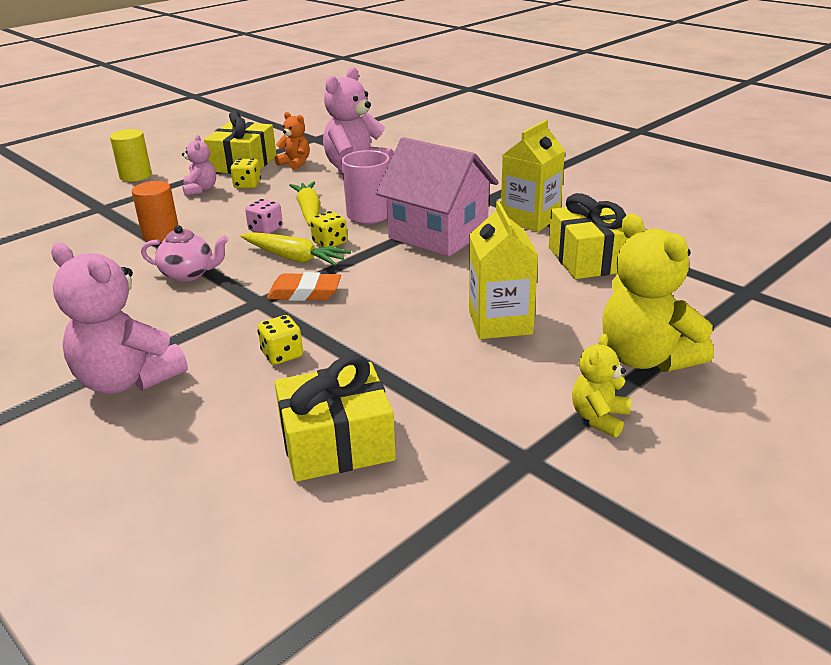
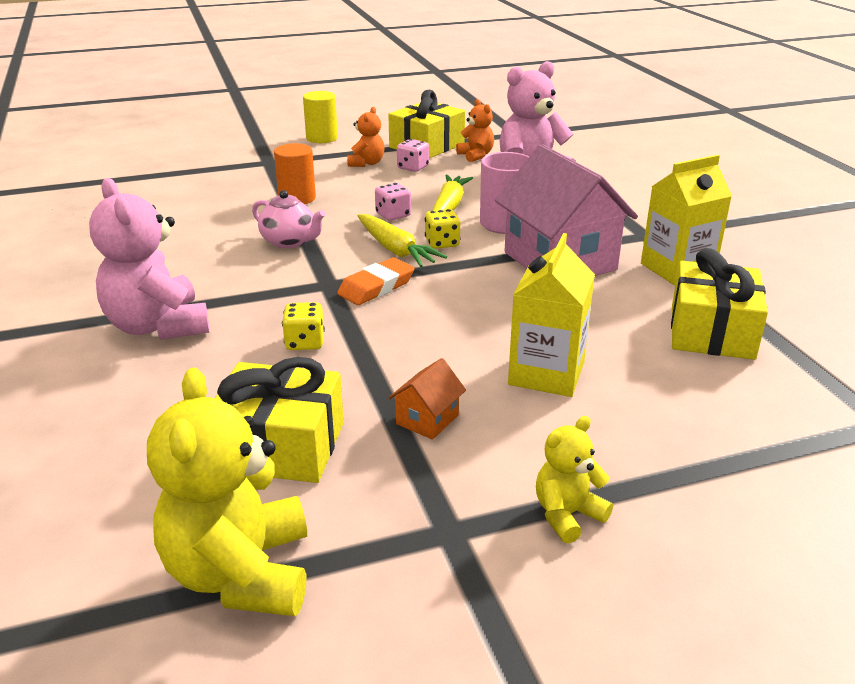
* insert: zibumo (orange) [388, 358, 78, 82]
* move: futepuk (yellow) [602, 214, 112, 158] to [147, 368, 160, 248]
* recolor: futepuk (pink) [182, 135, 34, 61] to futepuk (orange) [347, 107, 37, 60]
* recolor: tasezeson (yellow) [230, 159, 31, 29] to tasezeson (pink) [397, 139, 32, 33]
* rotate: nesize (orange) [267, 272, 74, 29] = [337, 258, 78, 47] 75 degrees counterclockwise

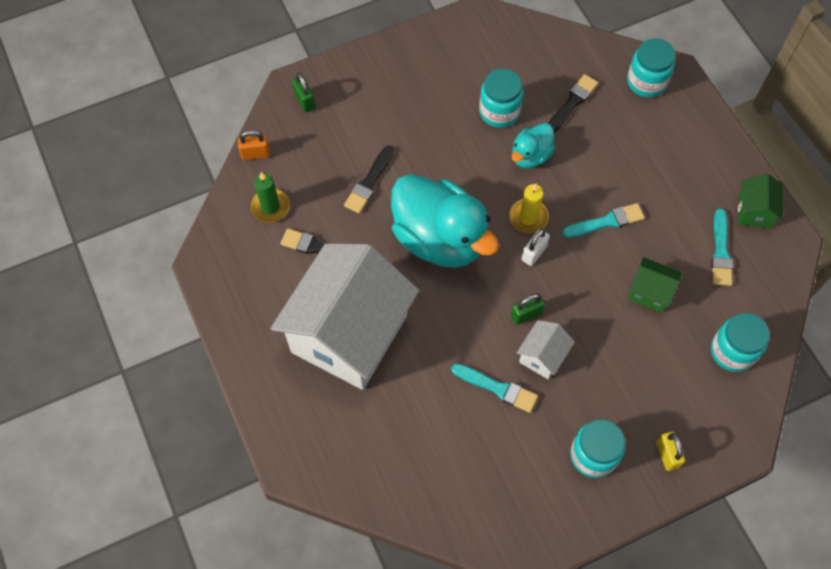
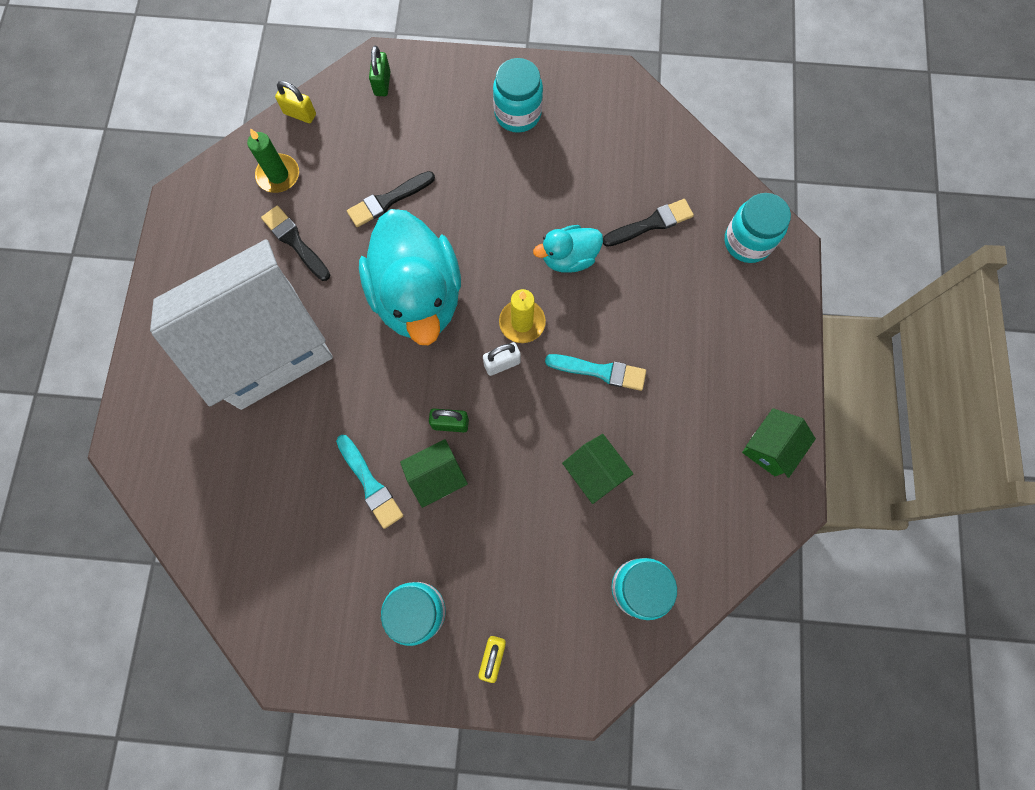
* delete: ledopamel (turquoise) [711, 209, 22, 77]
* move: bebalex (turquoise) [479, 68, 44, 60] to [493, 58, 50, 75]
* recolor: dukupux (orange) [238, 130, 32, 30] to dukupux (yellow) [275, 81, 41, 42]
* recolor: zibumo (white) [517, 320, 58, 59] to zibumo (green) [400, 439, 68, 69]

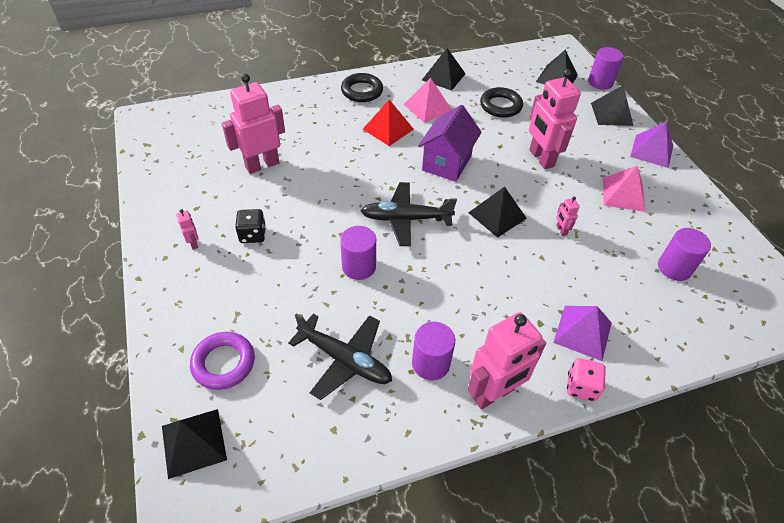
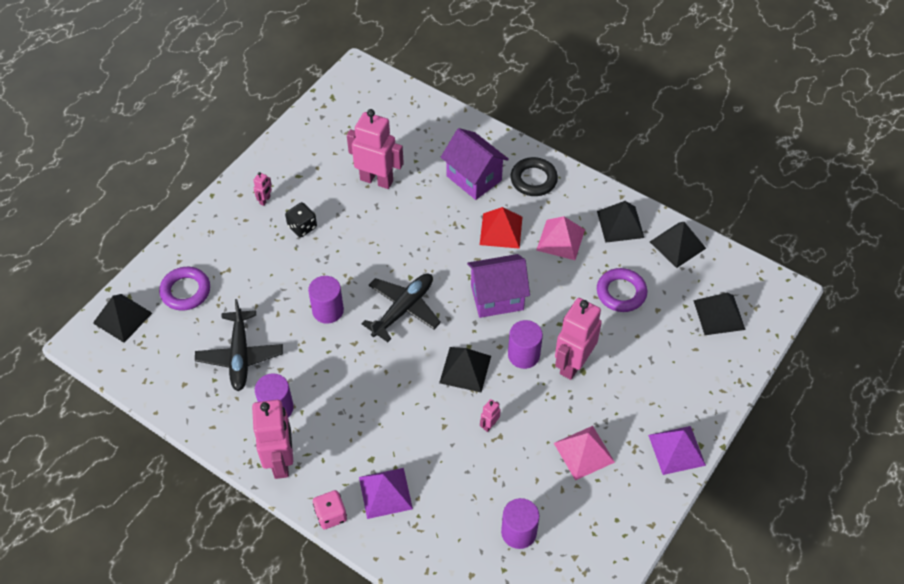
* insert: zibumo (purple) [441, 128, 68, 72]
* move: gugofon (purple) [588, 47, 36, 43] to [508, 320, 35, 49]
* move: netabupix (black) [591, 85, 43, 41] to [650, 222, 56, 46]
* recolor: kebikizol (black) [480, 87, 43, 31] to kebikizol (purple) [597, 268, 50, 44]
* rotate: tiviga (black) [361, 182, 96, 64] = [362, 273, 79, 69] 75 degrees clockwise
* rotate: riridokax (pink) [467, 312, 79, 97] = [252, 400, 41, 79] 120 degrees counterclockwise

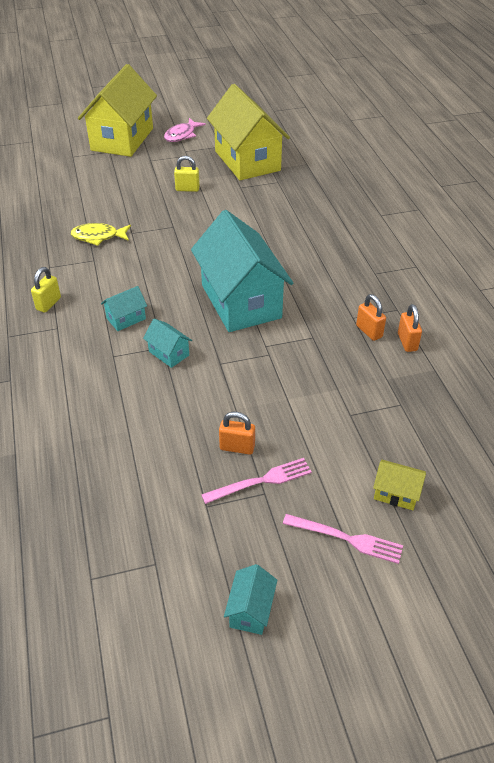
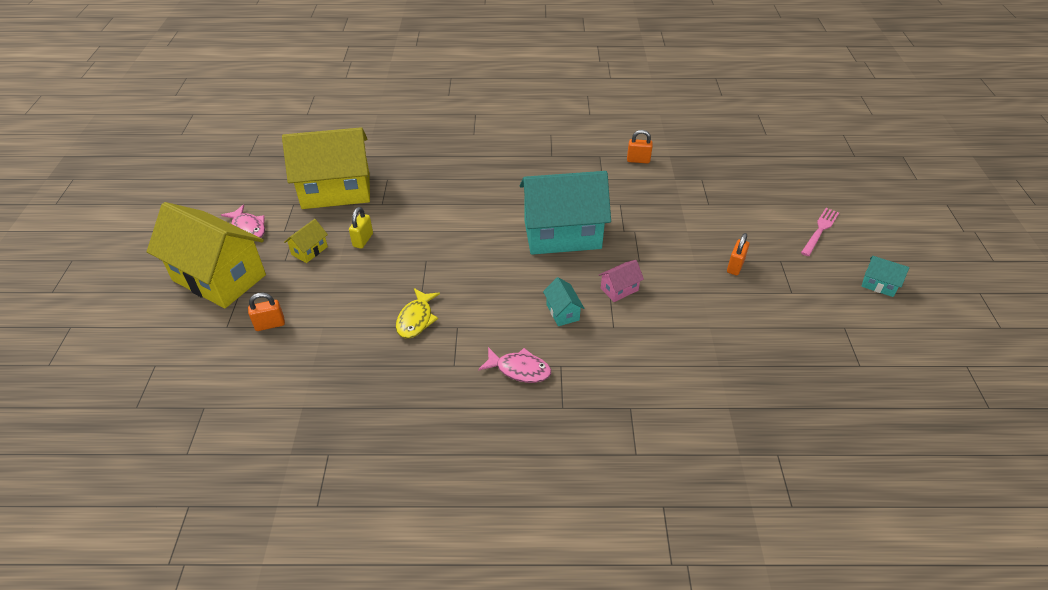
* delete: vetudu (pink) [201, 458, 111, 46]
* move: dukupux (orange) [356, 294, 30, 47] to [248, 293, 37, 38]
* move: zibumo (yellow) [373, 460, 53, 50] to [284, 219, 44, 44]
* replace: dukupux (yellow) [31, 267, 30, 46] to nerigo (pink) [478, 347, 73, 36]
* recolor: zibumo (turquoise) [143, 318, 49, 50] to zibumo (pink) [599, 260, 45, 42]

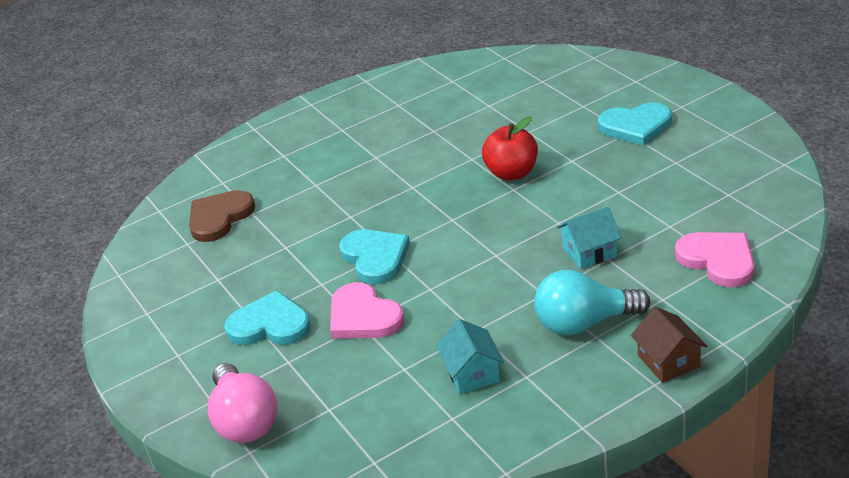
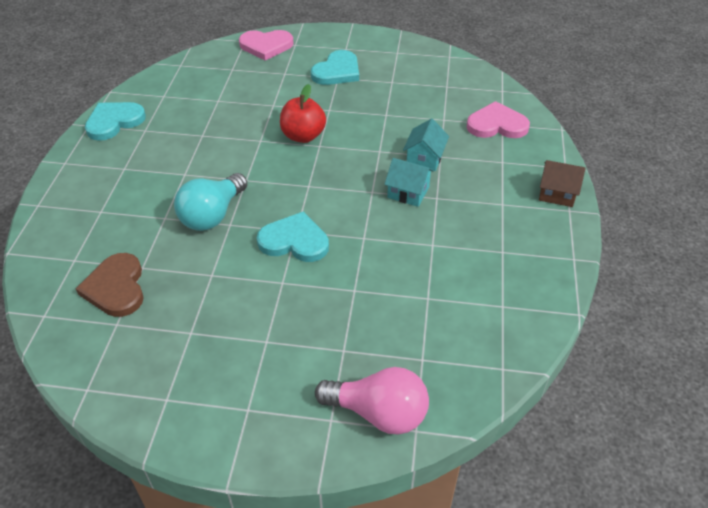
* move: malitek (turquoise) [224, 290, 86, 55] to [85, 102, 61, 39]
* move: malitek (pink) [330, 282, 75, 57] to [239, 30, 55, 30]
* move: zibumo (turquoise) [436, 319, 68, 75] to [384, 158, 50, 49]
* move: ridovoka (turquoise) [534, 270, 116, 65] to [174, 173, 73, 58]

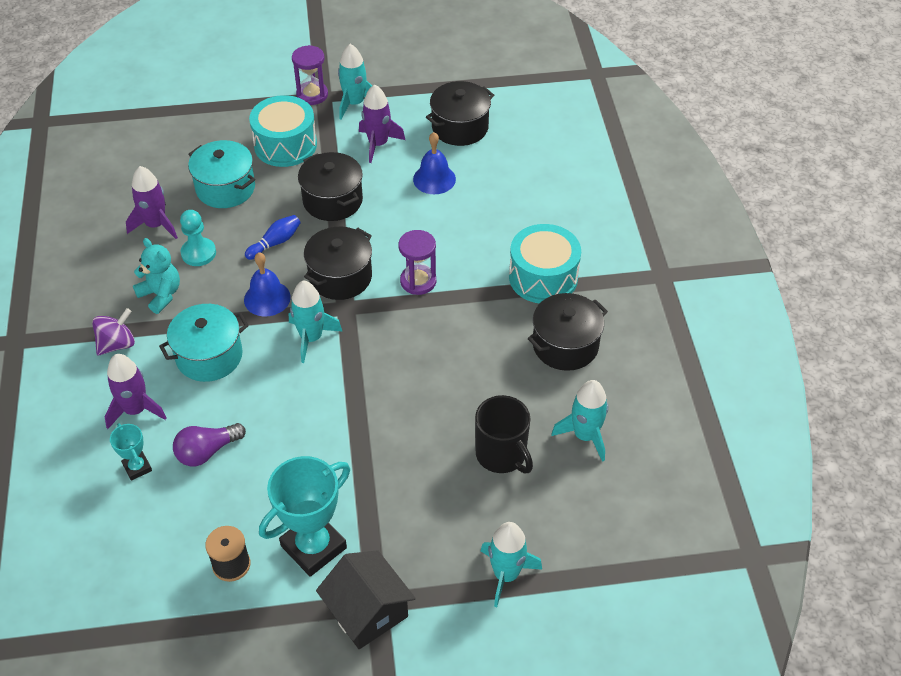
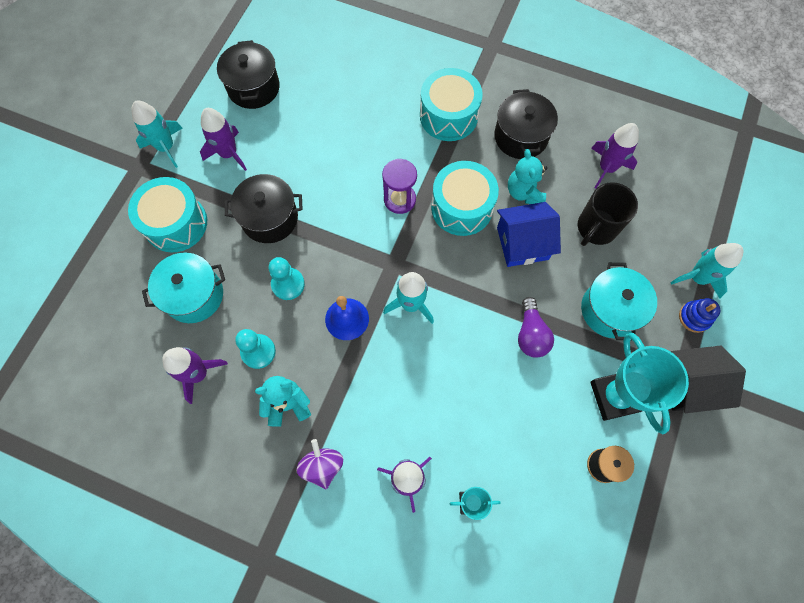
* delete: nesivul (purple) [292, 45, 36, 60]
* delete: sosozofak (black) [304, 227, 68, 73]
* delete: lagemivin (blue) [413, 132, 43, 62]
* insert: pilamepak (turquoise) [431, 161, 68, 75]
* insert: zibumo (blue) [497, 202, 64, 65]
* insert: futepuk (turquoise) [508, 149, 39, 55]
* insert: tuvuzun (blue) [679, 298, 41, 35]
* move: sosozofak (turquoise) [159, 304, 90, 78] to [581, 263, 76, 77]
* move: ridovoka (purple) [173, 423, 73, 43] to [518, 297, 36, 61]
* replace: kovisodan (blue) [245, 215, 56, 45] to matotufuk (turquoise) [269, 257, 36, 43]
* recolor: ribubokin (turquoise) [551, 380, 57, 82] to ribubokin (purple) [591, 123, 48, 66]
* rotate: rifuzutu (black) [475, 395, 58, 79] = [578, 182, 60, 64] 135 degrees clockwise

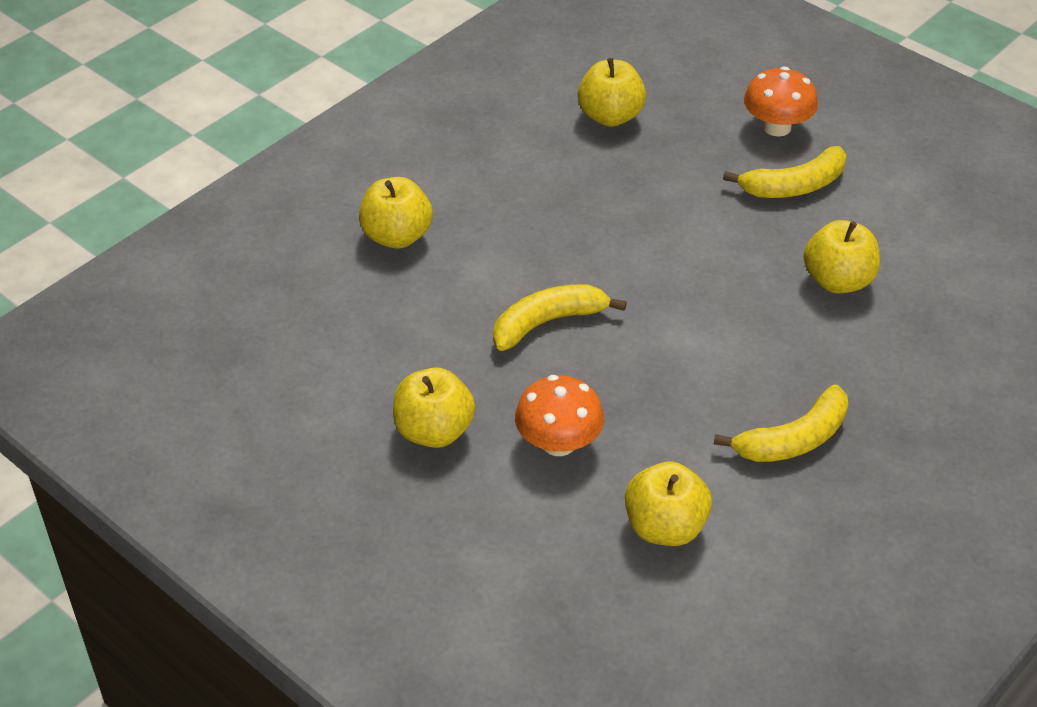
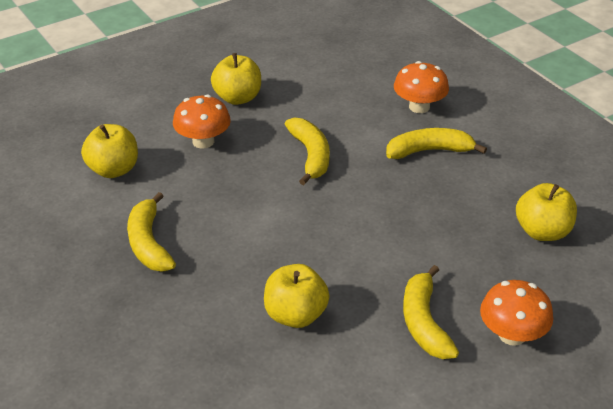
* insert: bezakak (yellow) [386, 128, 101, 31]
* replace: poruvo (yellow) [359, 177, 74, 72] to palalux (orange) [394, 61, 55, 52]

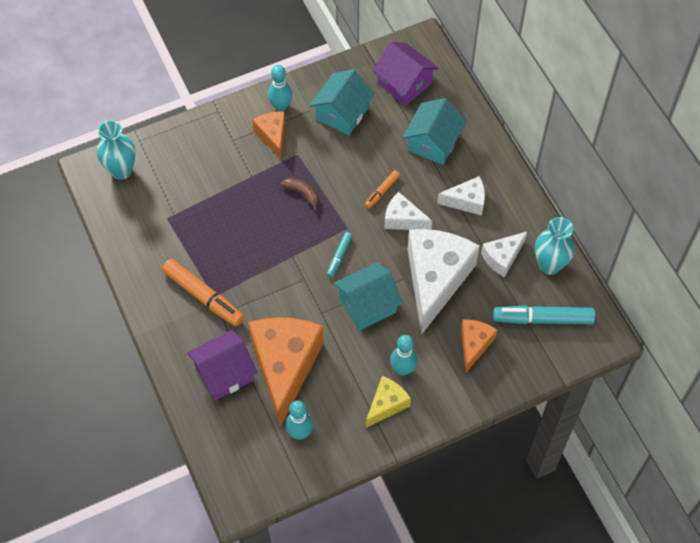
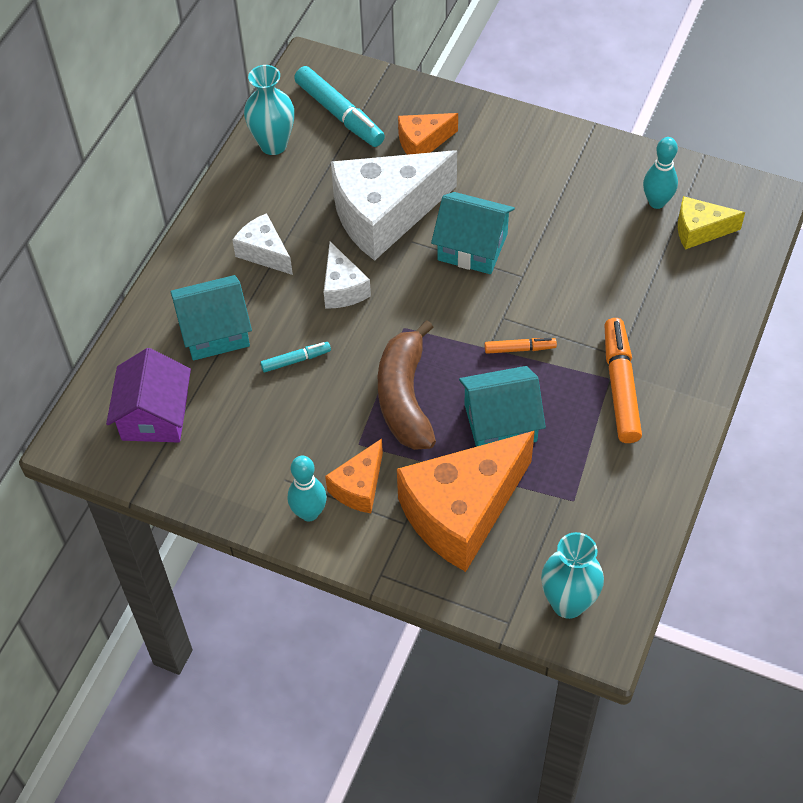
* delete: zibumo (purple) [187, 330, 71, 71]
* delete: kovisodan (turquoise) [390, 335, 27, 41]
* delete: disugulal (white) [481, 232, 46, 45]
* move: disugulal (orange) [248, 317, 76, 110] to [397, 431, 138, 141]
* move: zibumo (turquoise) [310, 69, 65, 66] to [459, 366, 87, 81]
* move: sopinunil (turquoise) [327, 232, 25, 45] to [260, 342, 71, 30]
* move: sopinunil (orange) [365, 170, 35, 39] to [485, 338, 72, 16]
* move: disugulal (yellow) [366, 376, 45, 52] to [678, 196, 67, 54]
* resize: bezakak (brown) [281, 178, 38, 34] = [378, 320, 58, 130] x2.12

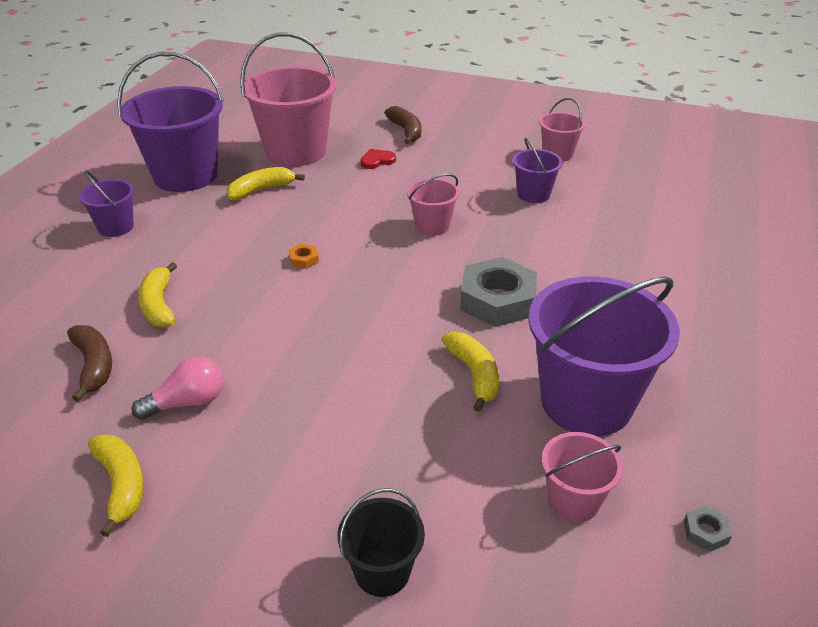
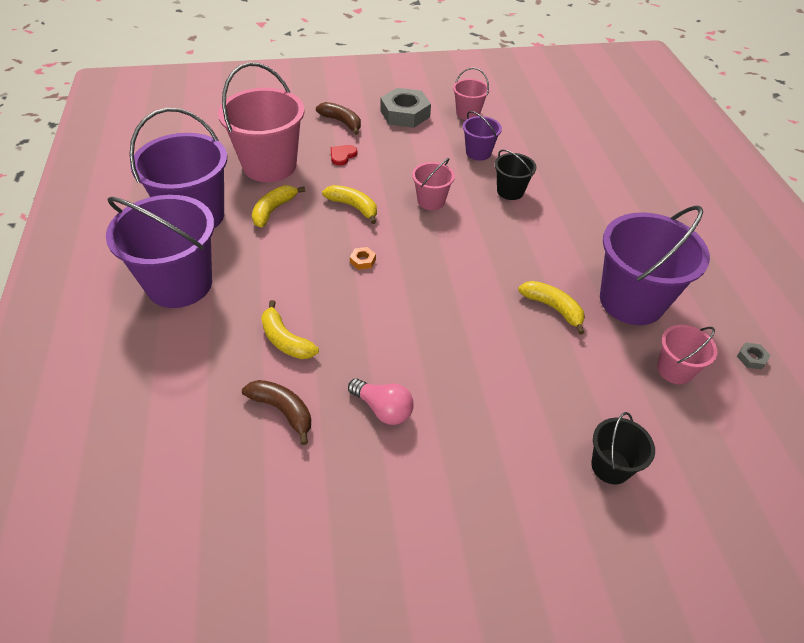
* insert: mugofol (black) [495, 149, 42, 51]
* move: bezakak (yellow) [88, 434, 56, 103] to [322, 185, 55, 39]
* move: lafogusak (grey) [460, 257, 77, 70] to [380, 88, 51, 40]
* rotate: ridovoka (pink) [132, 356, 91, 64] = [348, 378, 66, 47] 90 degrees clockwise
* resize: mugofol (purple) [79, 171, 55, 66] = [106, 195, 108, 113] x2.02

